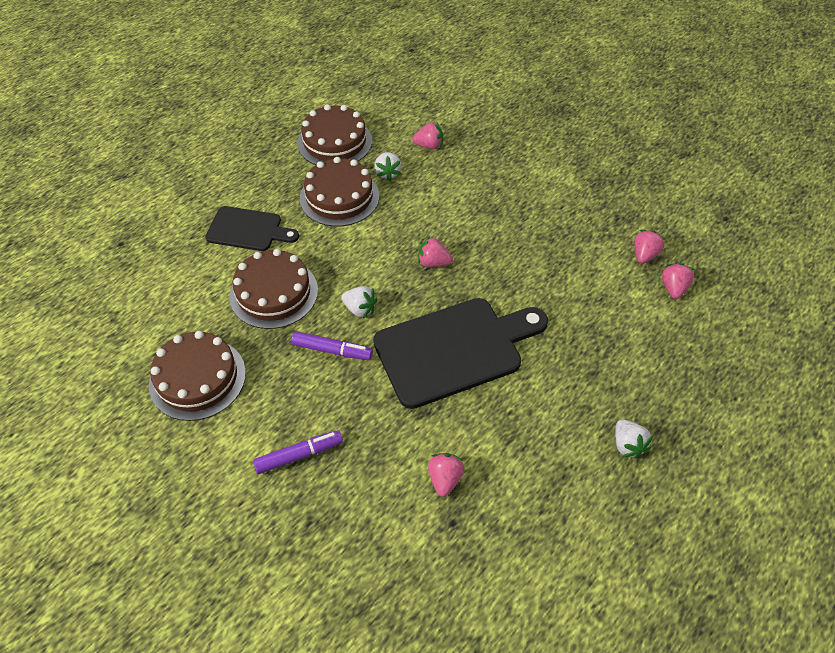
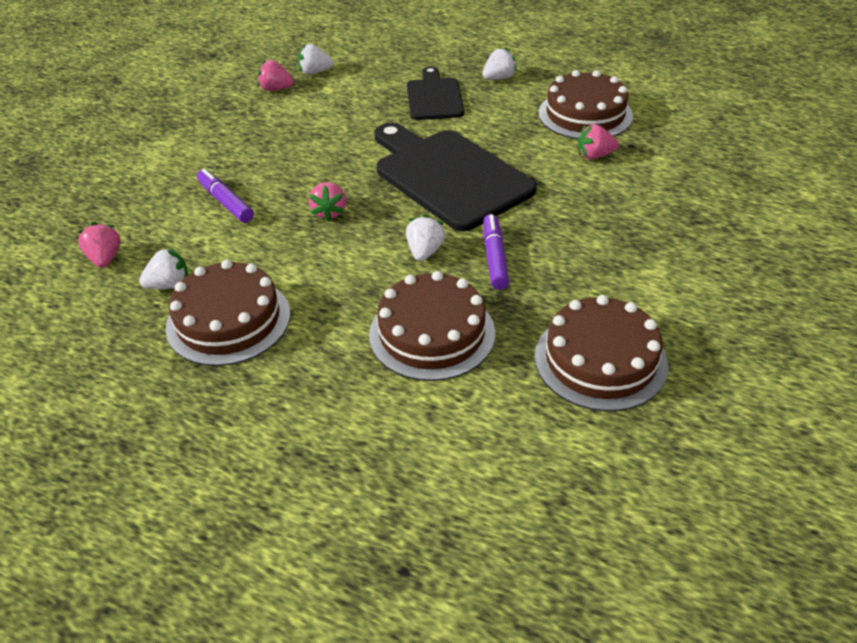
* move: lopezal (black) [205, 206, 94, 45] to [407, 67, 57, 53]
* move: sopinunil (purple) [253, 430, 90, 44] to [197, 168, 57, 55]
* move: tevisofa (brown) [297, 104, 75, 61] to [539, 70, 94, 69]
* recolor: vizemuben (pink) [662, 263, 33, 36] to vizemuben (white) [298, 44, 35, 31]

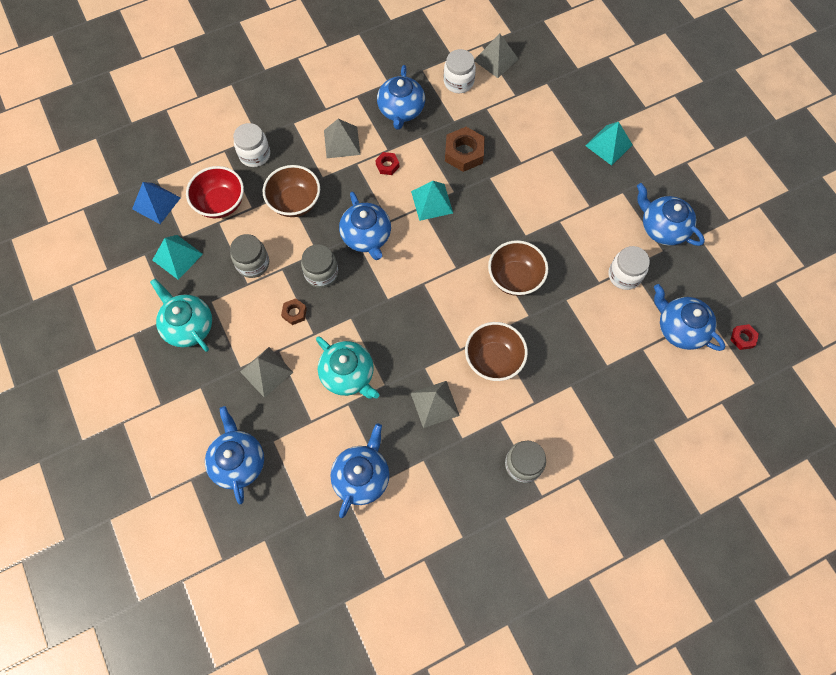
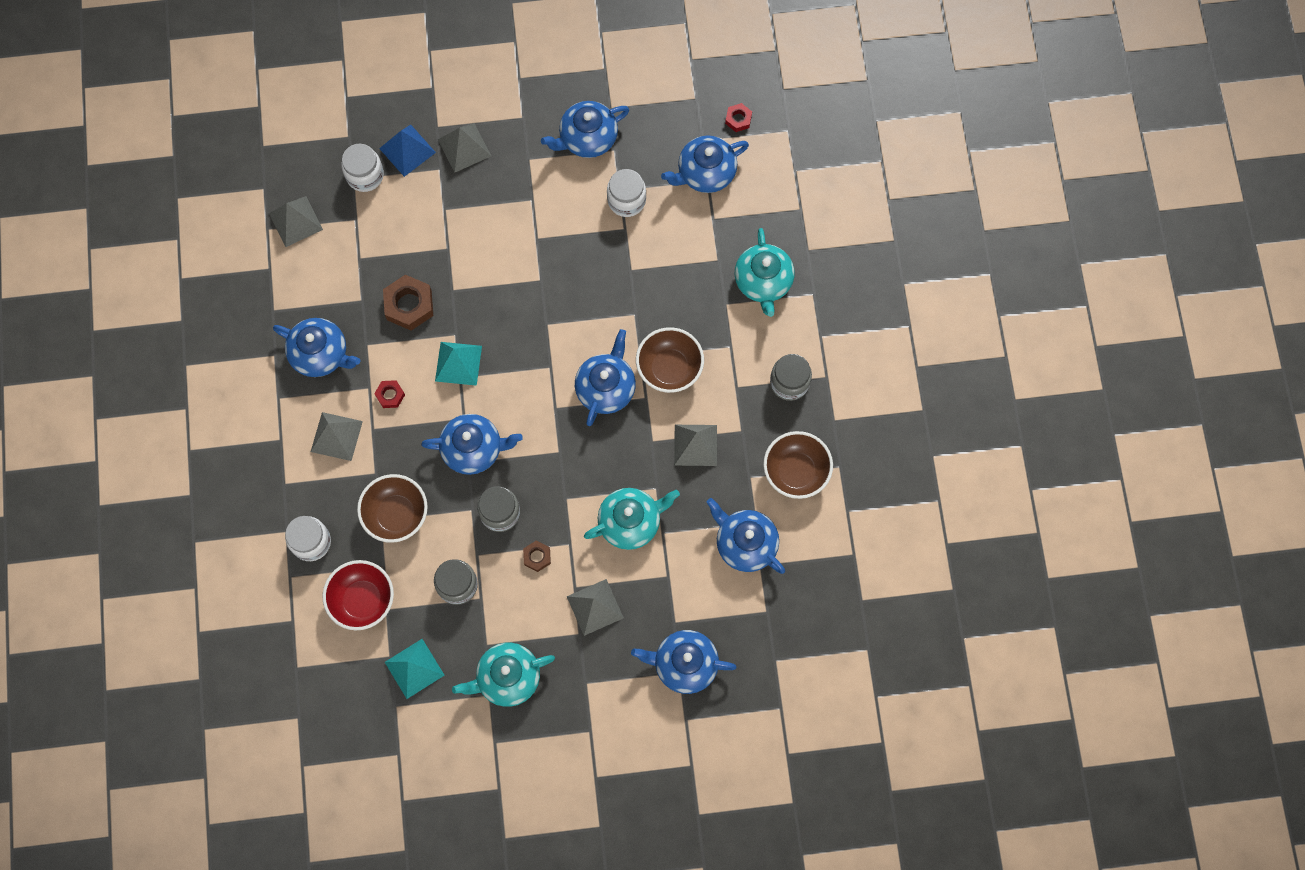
* insert: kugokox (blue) [575, 329, 61, 97]
* insert: kugokox (turquoise) [735, 228, 59, 89]
* move: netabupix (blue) [132, 182, 49, 42] to [379, 125, 57, 52]
* move: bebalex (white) [444, 49, 32, 44] to [341, 144, 43, 48]
* move: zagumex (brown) [488, 240, 60, 56] to [763, 431, 70, 68]
* recolor: netabupix (turquoise) [585, 122, 48, 44] to netabupix (grey) [438, 123, 53, 50]

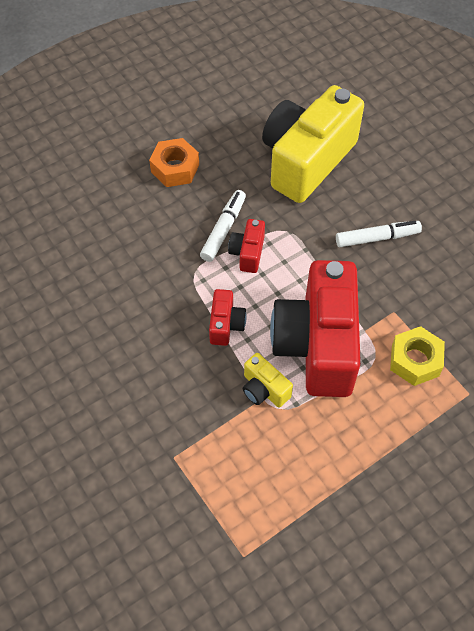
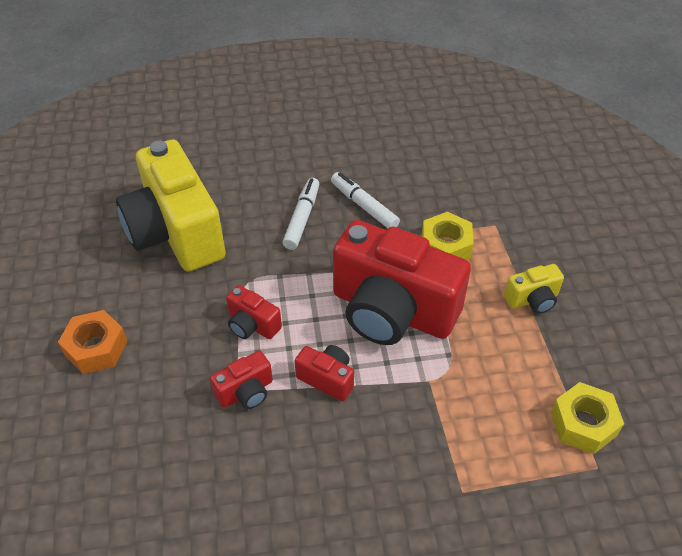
* insert: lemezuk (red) [210, 351, 63, 58]
* insert: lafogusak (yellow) [551, 382, 73, 72]
* move: sopinunil (white) [200, 190, 46, 72] to [331, 172, 69, 56]
* move: lemezuk (yellow) [243, 353, 50, 55] to [504, 264, 60, 50]

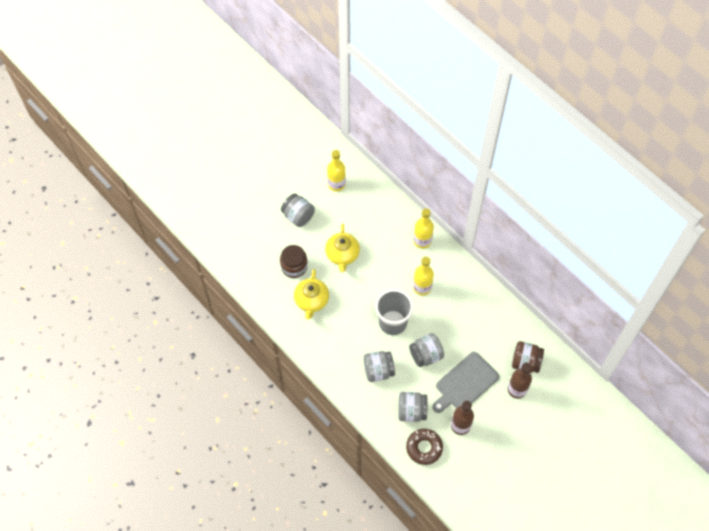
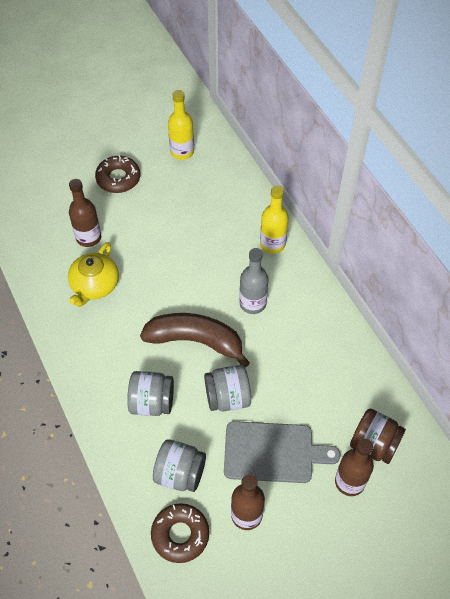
* delete: kugokox (yellow) [325, 224, 35, 48]
* replace: bebalex (brown) [280, 245, 28, 33] to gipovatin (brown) [69, 179, 32, 68]
* replace: bebalex (grey) [281, 193, 34, 34] to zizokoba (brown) [95, 155, 45, 38]
* replace: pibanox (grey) [375, 289, 38, 46] to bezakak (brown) [140, 313, 110, 55]
* recolor: gipovatin (yellow) [413, 257, 21, 39] to gipovatin (grey) [239, 248, 30, 66]
* rotate: lopezal (grey) [432, 352, 67, 61] = [224, 421, 117, 62] 150 degrees counterclockwise

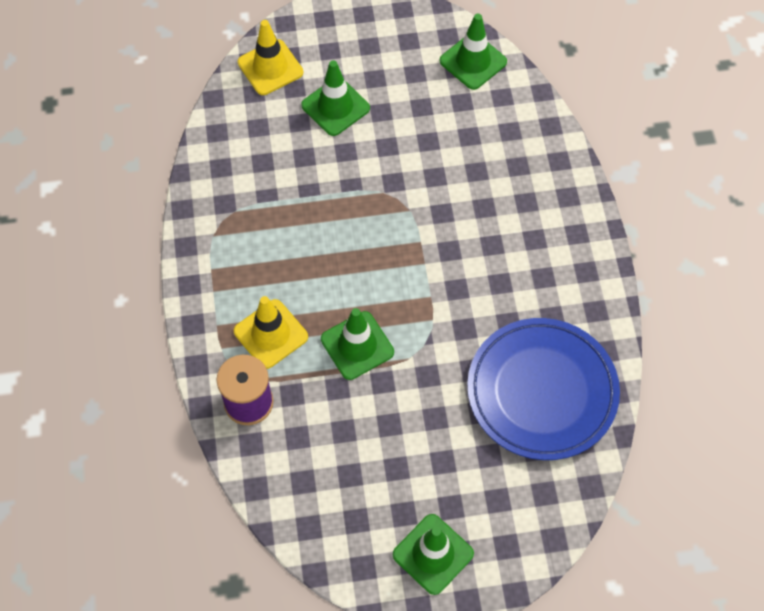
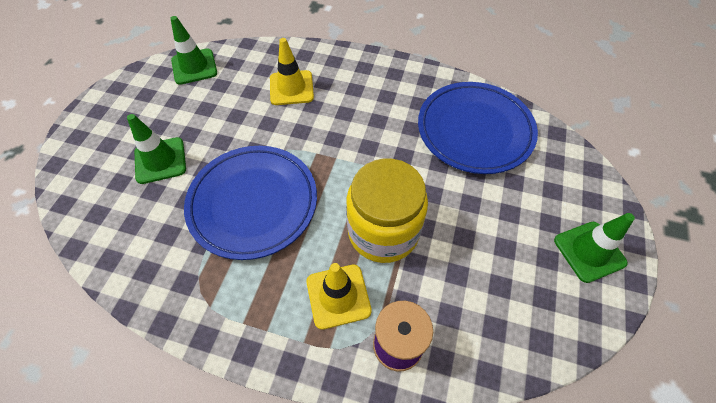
* insert: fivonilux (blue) [184, 146, 133, 114]
* move: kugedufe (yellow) [238, 20, 65, 75] to [270, 38, 44, 67]
* replace: kugedufe (green) [321, 308, 73, 72] to bebalex (yellow) [346, 159, 82, 104]

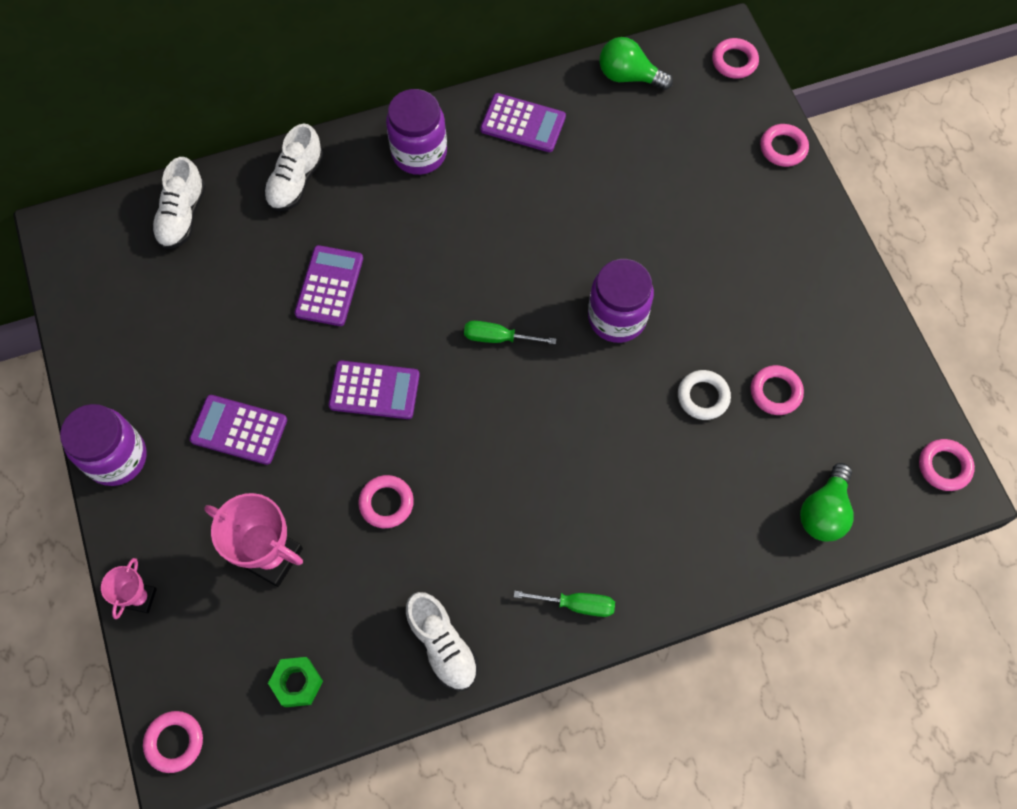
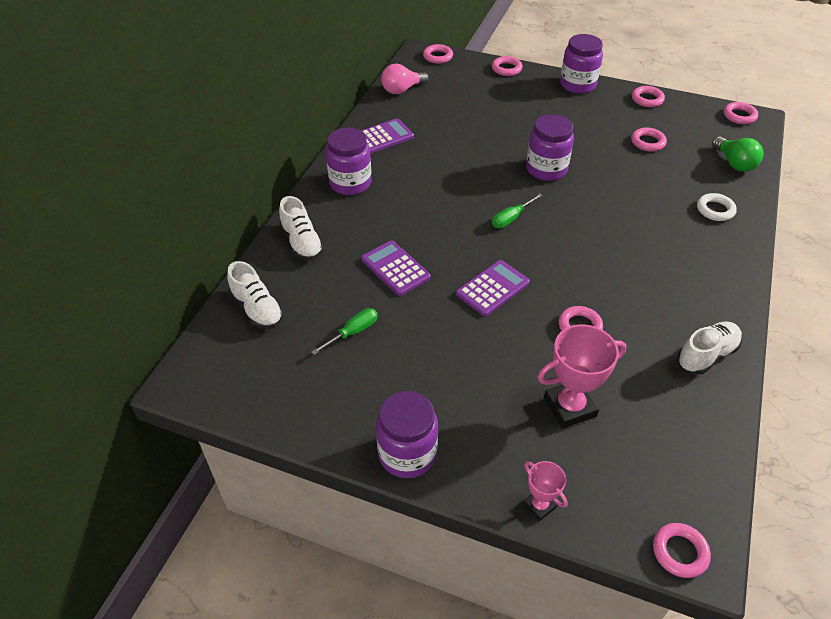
* delete: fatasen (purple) [190, 395, 97, 70]
* delete: lafogusak (green) [268, 657, 55, 50]
* insert: bebalex (purple) [560, 34, 43, 60]
* insert: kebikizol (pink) [632, 86, 33, 21]
* move: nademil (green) [514, 591, 101, 26] to [311, 308, 67, 47]
* move: kebikizol (white) [678, 370, 53, 50] to [697, 193, 40, 28]
* recolor: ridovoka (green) [599, 37, 74, 53] to ridovoka (pink) [381, 64, 48, 30]
* rotate: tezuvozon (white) [406, 592, 72, 99] = [677, 321, 65, 54] 45 degrees counterclockwise

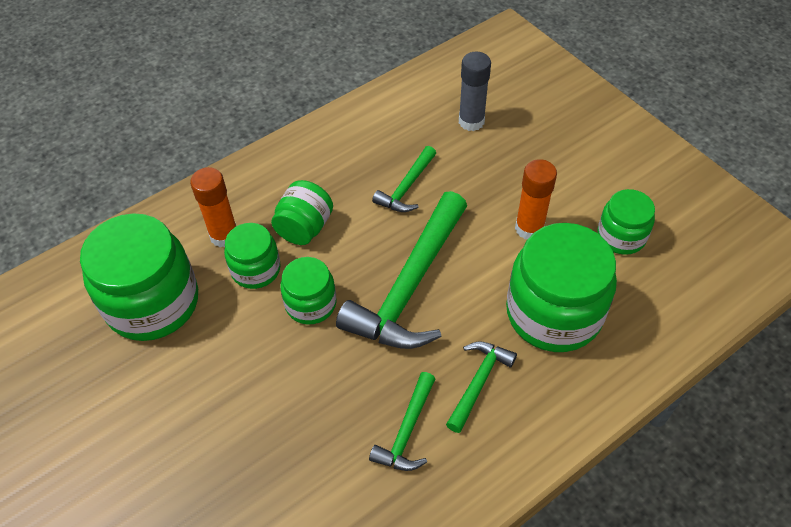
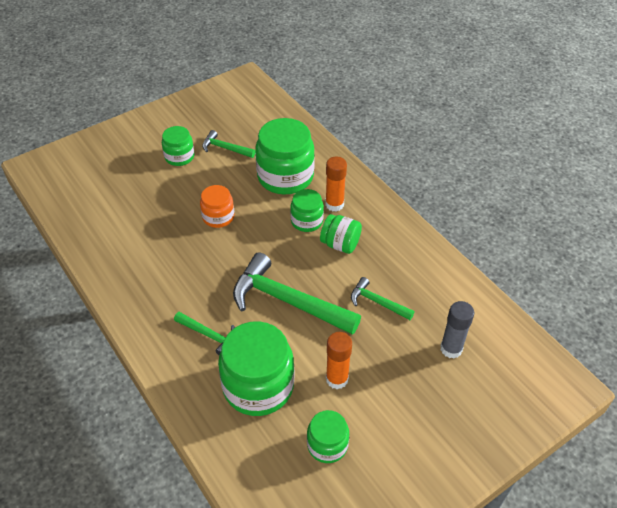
* insert: bebalex (orange) [200, 185, 34, 43]
* move: bebalex (green) [280, 257, 56, 68] to [162, 126, 32, 40]
* move: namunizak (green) [369, 372, 66, 99] to [202, 130, 54, 28]

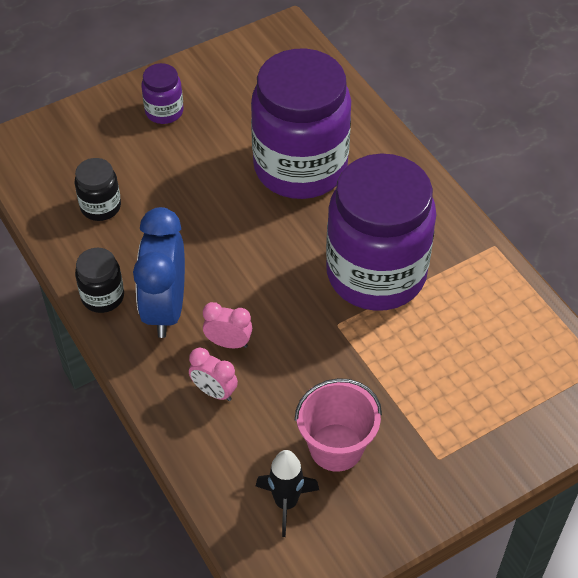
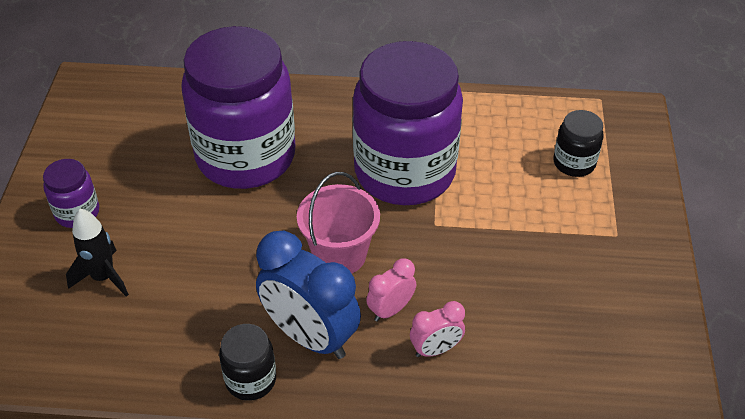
* move: bebalex (black) [75, 158, 46, 63] to [553, 110, 51, 67]
* move: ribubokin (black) [256, 450, 63, 87] to [66, 209, 63, 88]
* move: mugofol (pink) [295, 378, 87, 94] to [297, 172, 83, 101]

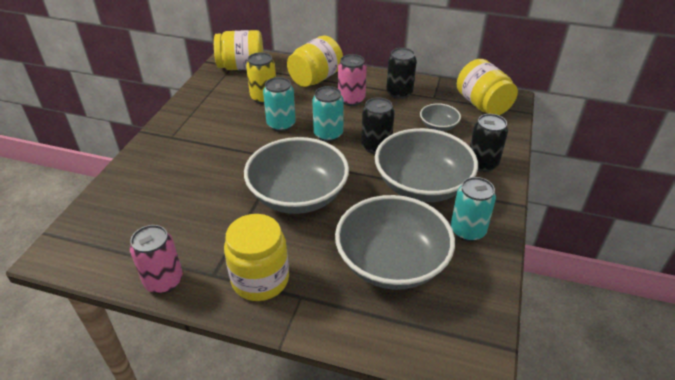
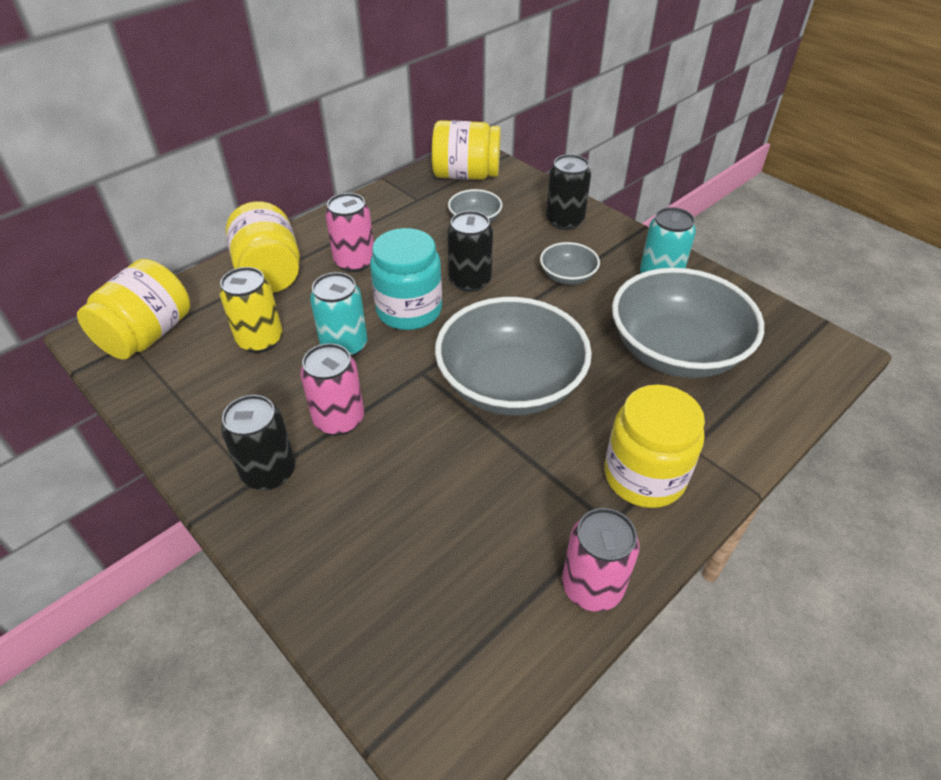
* insert: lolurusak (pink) [300, 343, 64, 92]
* move: lolurusak (black) [386, 48, 31, 51] to [221, 395, 75, 95]
* replace: lolurusak (turquoise) [312, 86, 32, 56] to bebalex (turquoise) [370, 228, 72, 102]
* resize: zagumex (grey) [375, 128, 103, 74] = [540, 242, 60, 43] x0.46

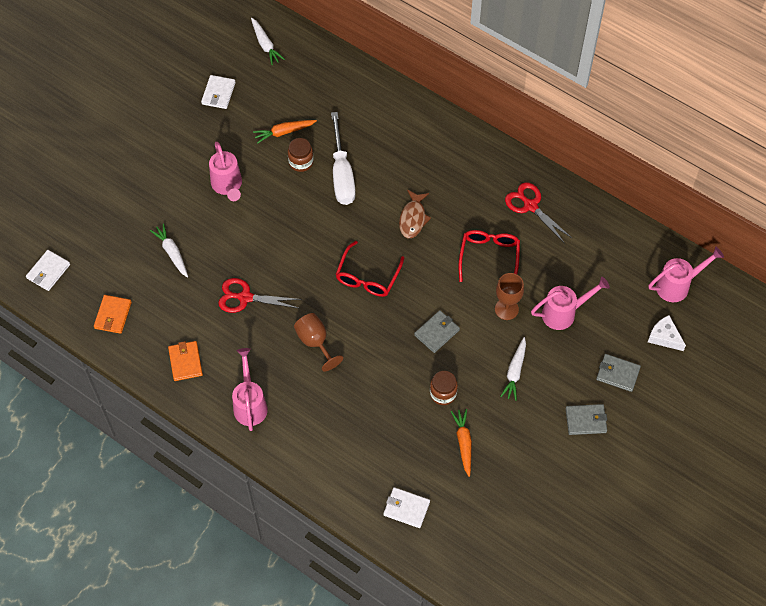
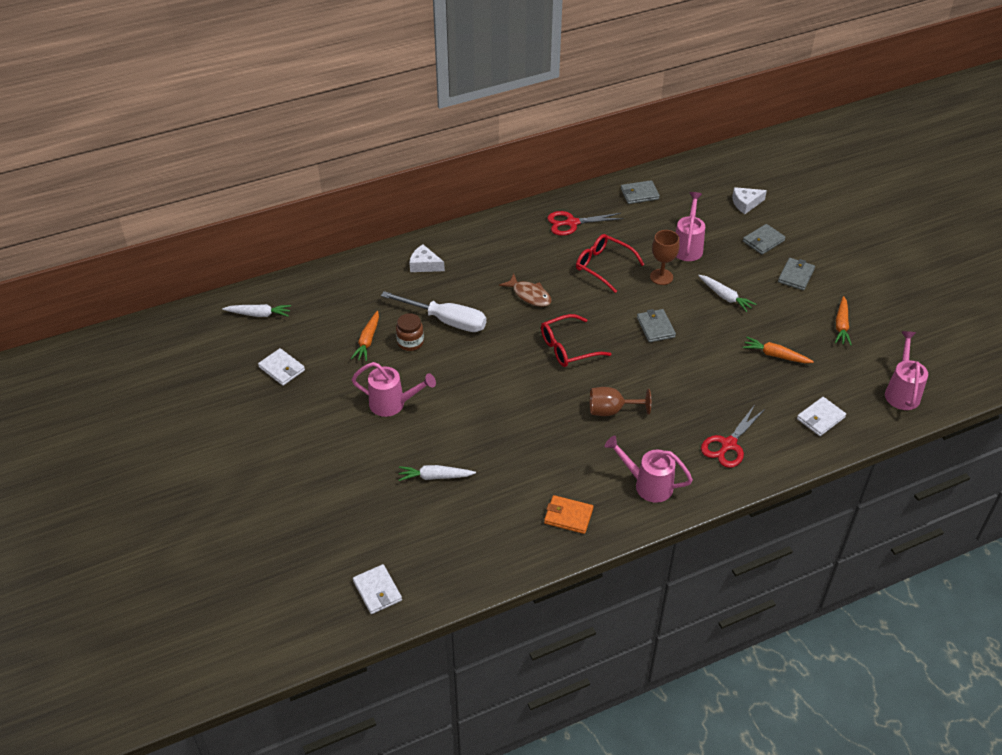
* delete: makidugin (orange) [94, 295, 38, 39]
* delete: bebalex (brown) [430, 371, 28, 34]
* insert: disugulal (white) [409, 244, 36, 28]
* insert: makidugin (grey) [621, 180, 39, 24]
* insert: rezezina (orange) [835, 296, 17, 49]
* move: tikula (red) [218, 278, 83, 35] to [701, 406, 64, 62]
* move: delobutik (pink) [648, 247, 76, 55] to [885, 331, 43, 79]
* rotate: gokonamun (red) [336, 241, 68, 56] = [541, 314, 70, 53] 105 degrees clockwise

